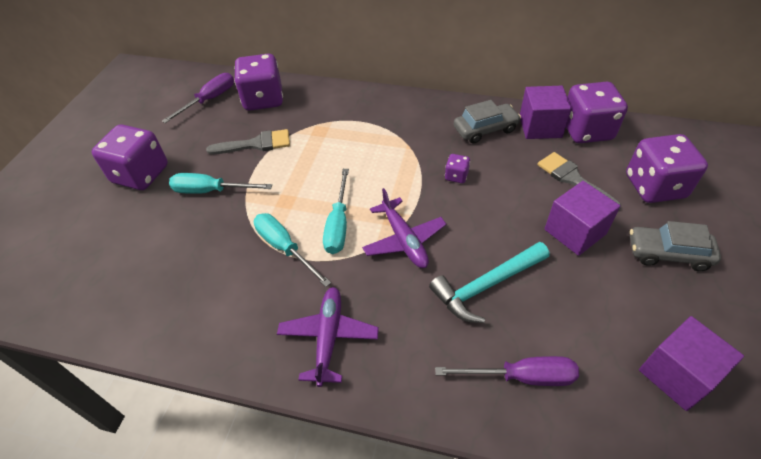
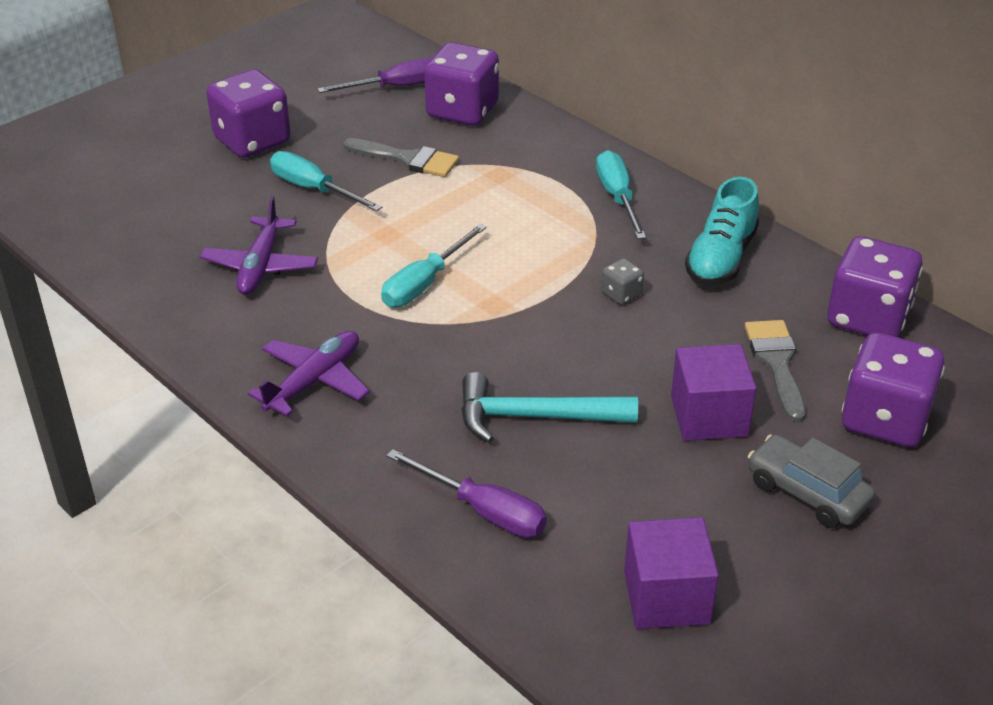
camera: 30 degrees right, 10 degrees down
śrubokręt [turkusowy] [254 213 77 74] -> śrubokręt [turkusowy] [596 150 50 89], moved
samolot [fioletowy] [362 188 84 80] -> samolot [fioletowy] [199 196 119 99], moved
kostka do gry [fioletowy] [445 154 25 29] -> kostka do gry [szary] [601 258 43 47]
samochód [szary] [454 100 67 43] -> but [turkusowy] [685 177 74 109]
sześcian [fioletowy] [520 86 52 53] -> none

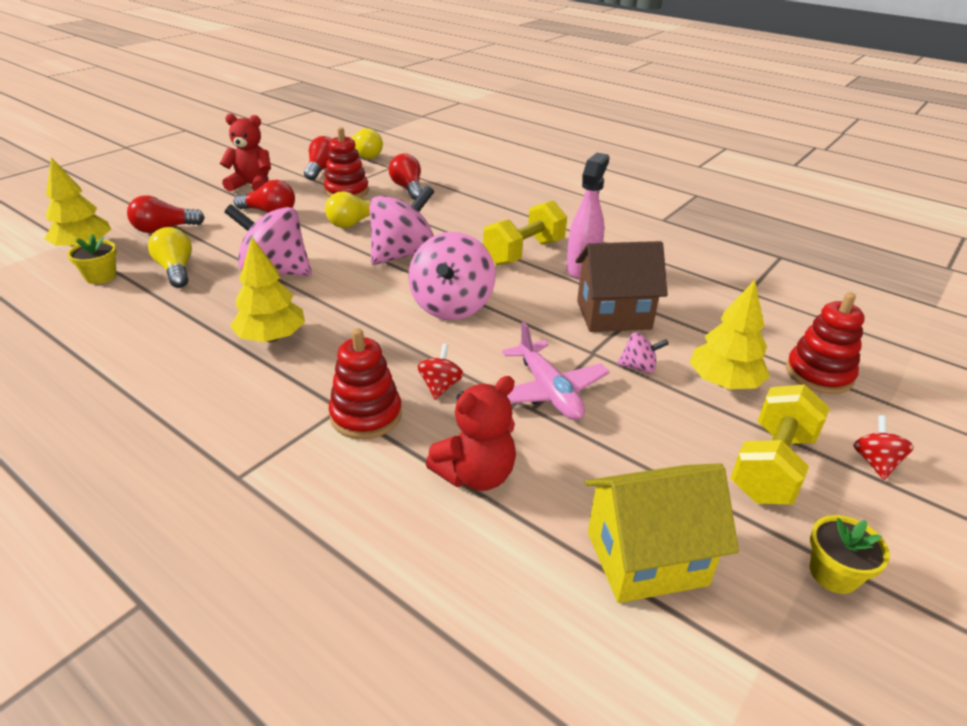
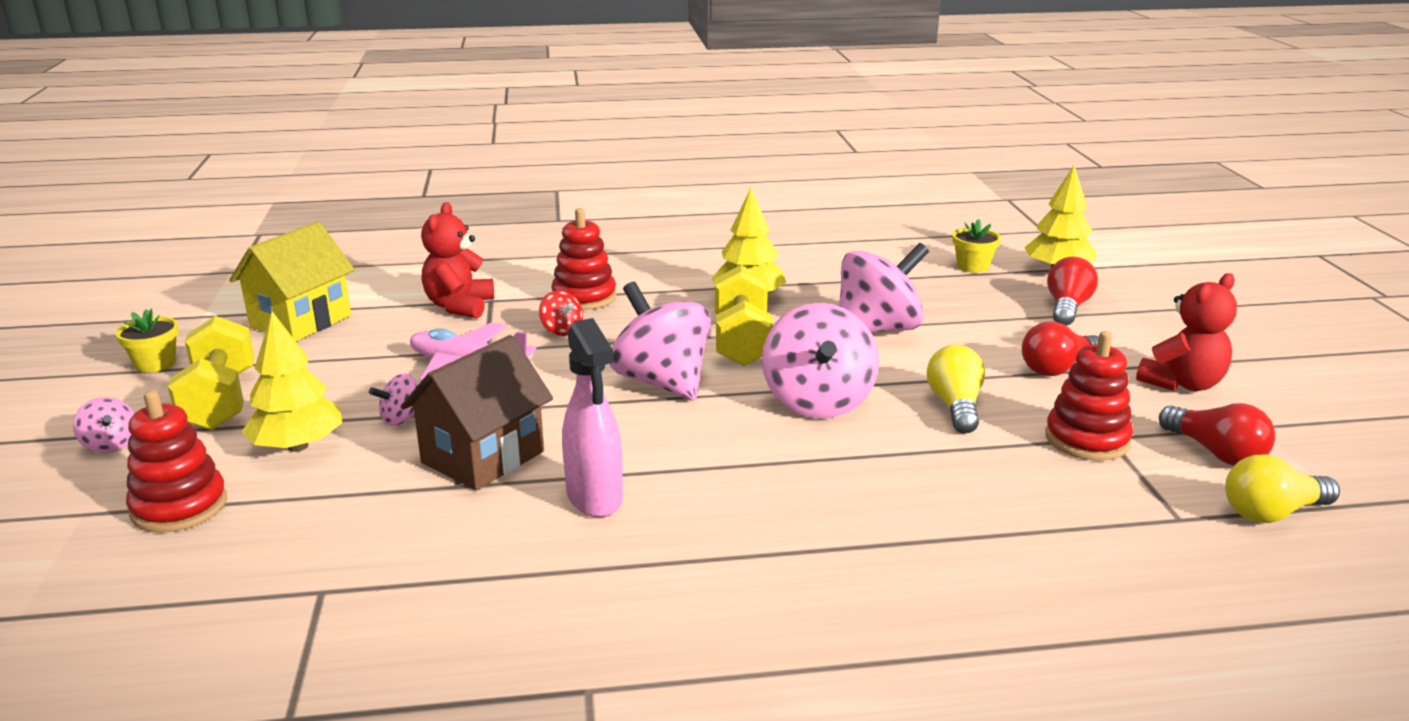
camera: 135 degrees right, 10 degrees down
żarówka [żółty] [148 227 44 61] -> none
żarówka [czerwony] [389 154 34 46] -> none
hantel [żółty] [483 200 84 65] -> hantel [żółty] [715 265 58 101], moved
bączek [czerwony] [853 415 61 65] -> bączek [różowy] [73 397 62 56]

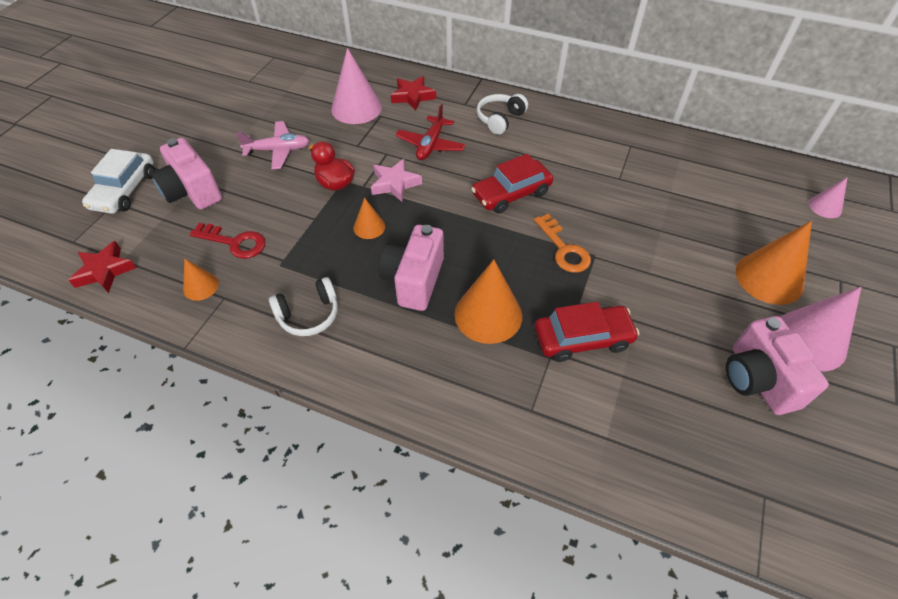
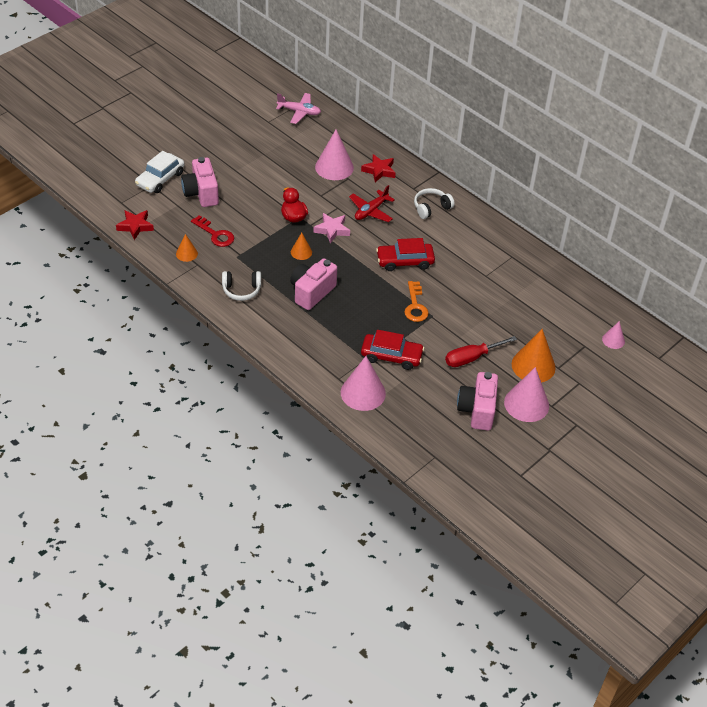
camera: 20 degrees right, 5 degrees down
samolot [różowy] [236 121 73 48] -> samolot [różowy] [276 93 45 31], moved
stożek [pomarańczowy] [454 259 68 85] -> none
none -> stożek [różowy] [341 356 45 55]
none -> śrubokręt [czerwony] [445 336 72 31]

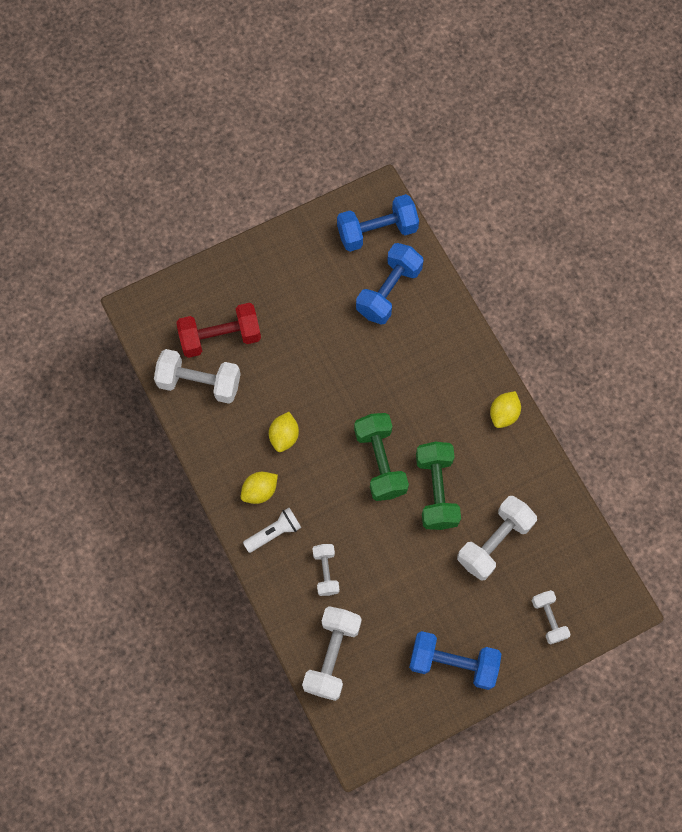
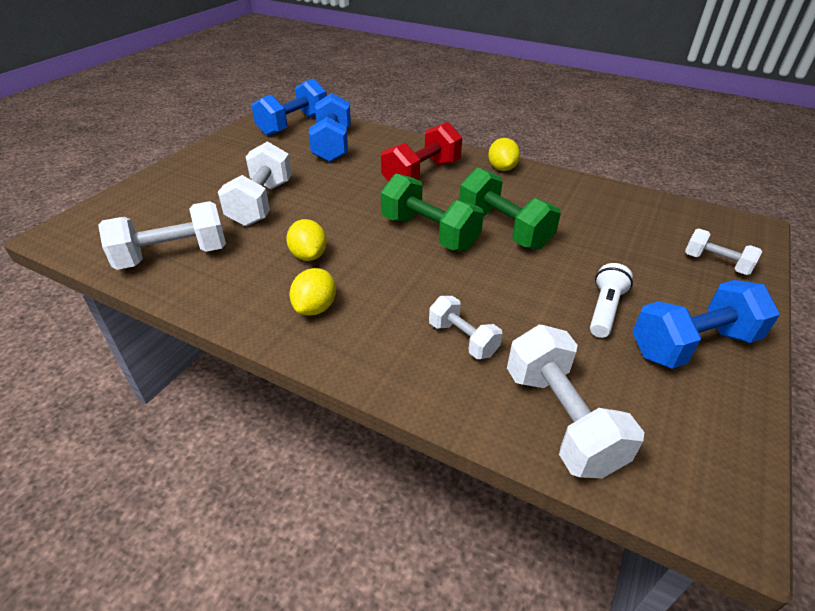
camera: 35 degrees left, 30 degrees down
hantel [czerwony] [176 303 85 55] -> hantel [czerwony] [381 122 81 60], moved
latarka [biały] [243 508 58 45] -> latarka [biały] [590 263 43 75], moved
hantel [biały] [457 496 80 85] -> hantel [biały] [218 141 74 85], moved

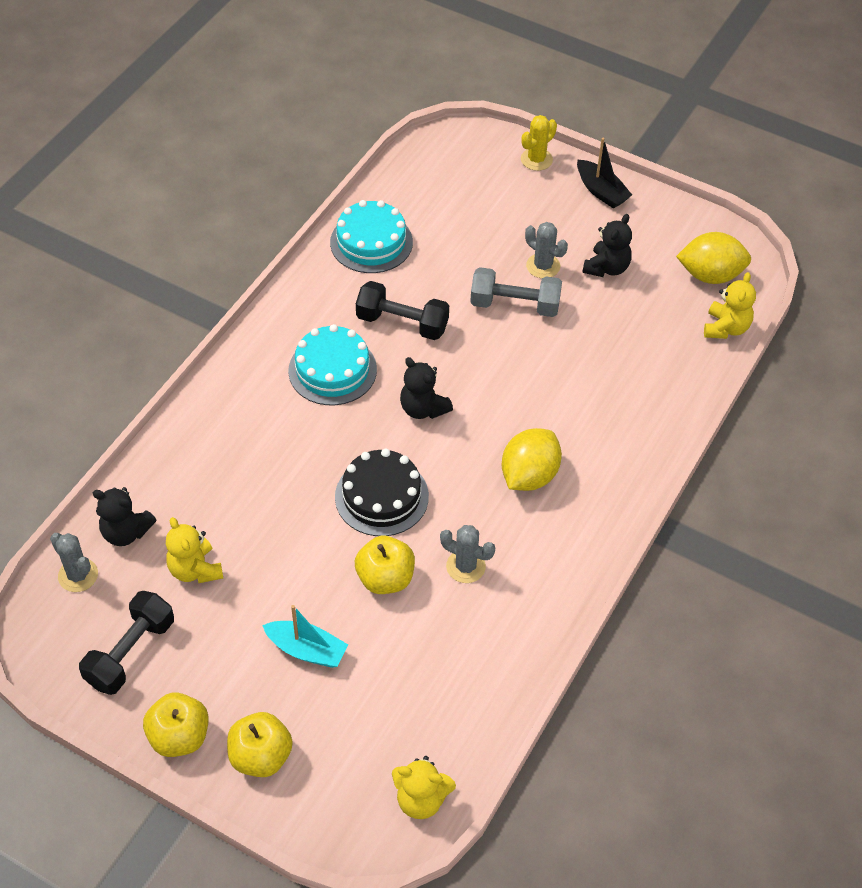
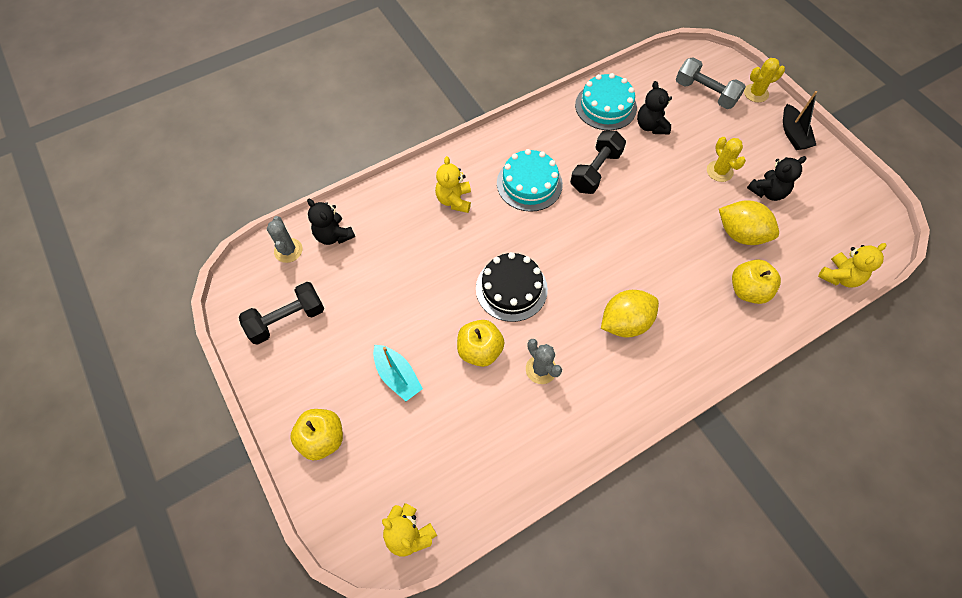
camera: 30 degrees right, 10 degrees up
jabłko [żółty] [143 693 66 64] -> jabłko [żółty] [732 260 49 44], moved
miś [żółty] [166 517 57 66] -> miś [żółty] [435 156 36 57], moved
hantel [czarny] [356 281 93 59] -> hantel [czarny] [570 130 56 64], 75 degrees clockwise
miś [czarny] [400 357 53 62] -> miś [czarny] [637 81 35 53], moved
hantel [szary] [470 267 92 50] -> hantel [szary] [676 57 70 52], moved
kaktus [szary] [525 222 43 56] -> kaktus [żółty] [707 137 39 45]
cytryna [żółty] [676 232 75 52] -> cytryna [żółty] [719 200 60 45], moved

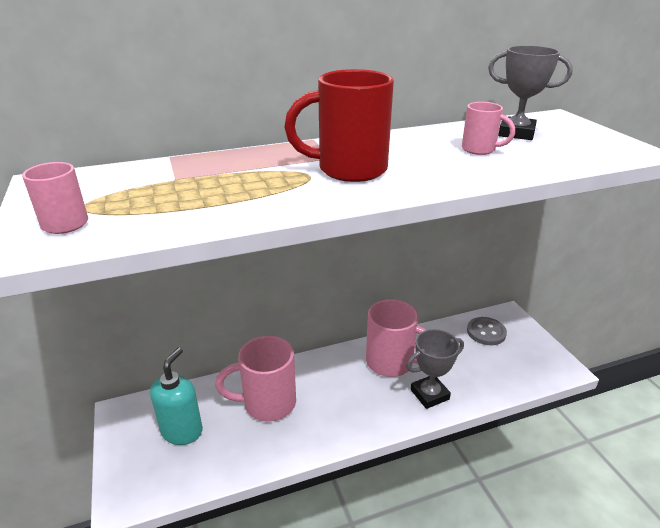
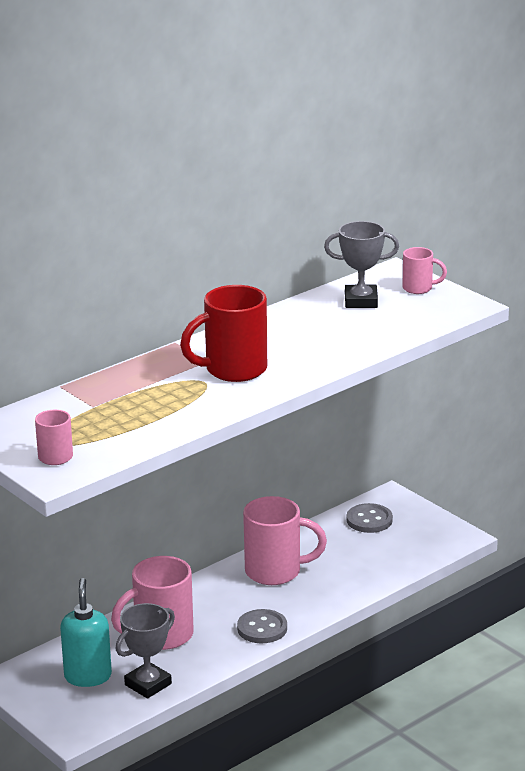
camera: 20 degrees left, 5 degrees down
puchar [szary] [406 329 58 80] -> puchar [szary] [116 603 59 96], moved
kubek [różowy] [462 102 53 53] -> kubek [różowy] [402 247 45 47], moved
none -> guzik [szary] [237 609 50 34]

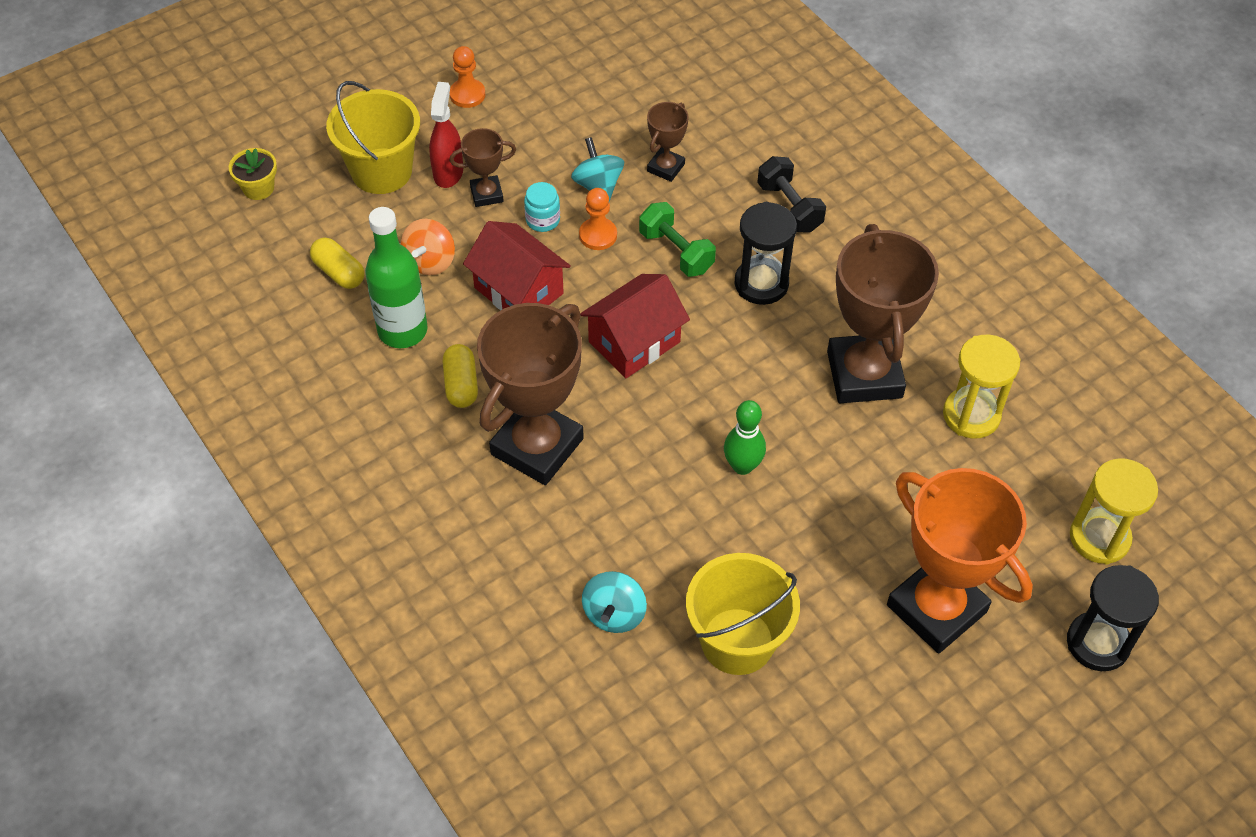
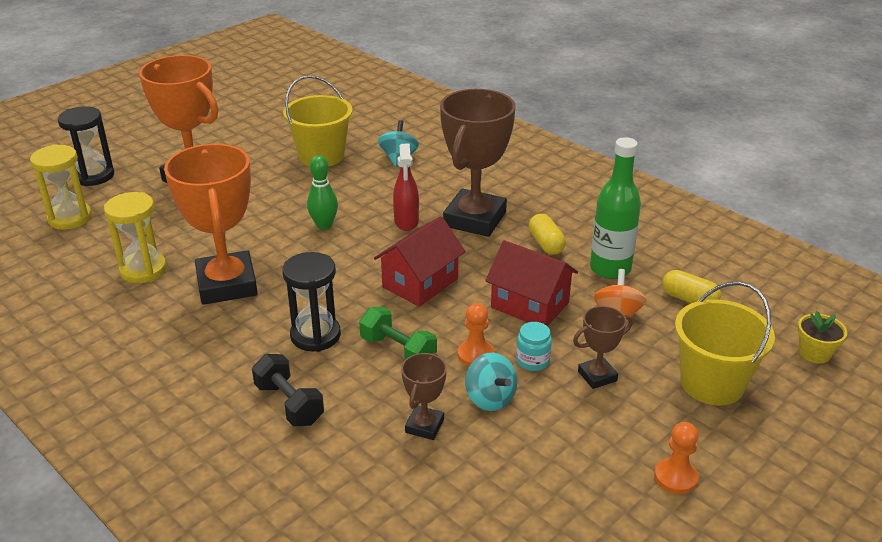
camera: 170 degrees right, 20 degrees down
spryskiwacz [czerwony] [429 82 34 106] -> spryskiwacz [czerwony] [393 143 26 88], moved
puchar [brązowy] [827 224 112 179] -> puchar [pomarańczowy] [164 144 94 161]

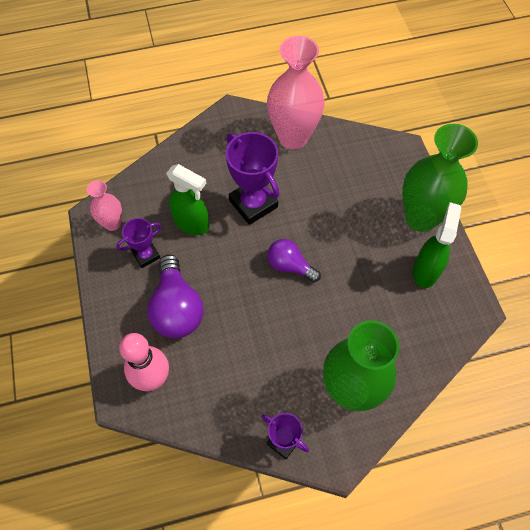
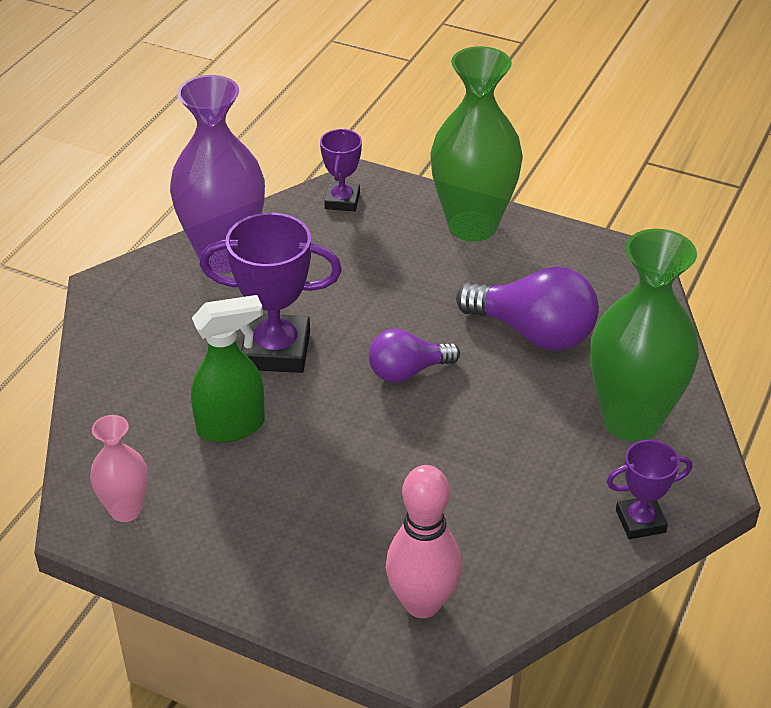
camera: 50 degrees left, 20 degrees down
puchar [fioletowy] [116 218 45 50] -> puchar [fioletowy] [320 129 42 82], moved
żarówka [fioletowy] [147 255 56 83] -> żarówka [fioletowy] [456 266 142 85], moved
wazon [różowy] [267 36 58 113] -> wazon [fioletowy] [170 75 95 198]
spryskiwacz [zielony] [413 202 48 86] -> none

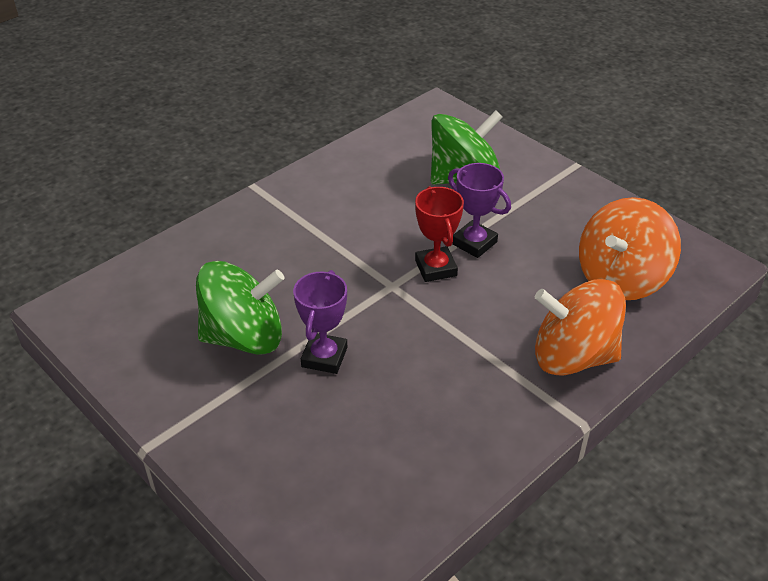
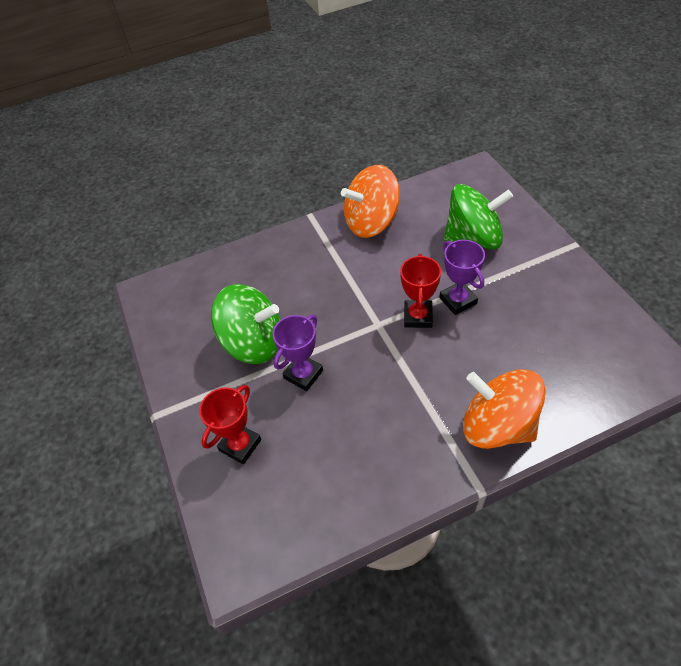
camera: 25 degrees right, 10 degrees up
bączek [pomarańczowy] [579 197 102 103] -> bączek [pomarańczowy] [341 165 59 73], moved
none -> puchar [czerwony] [199 385 62 79]

